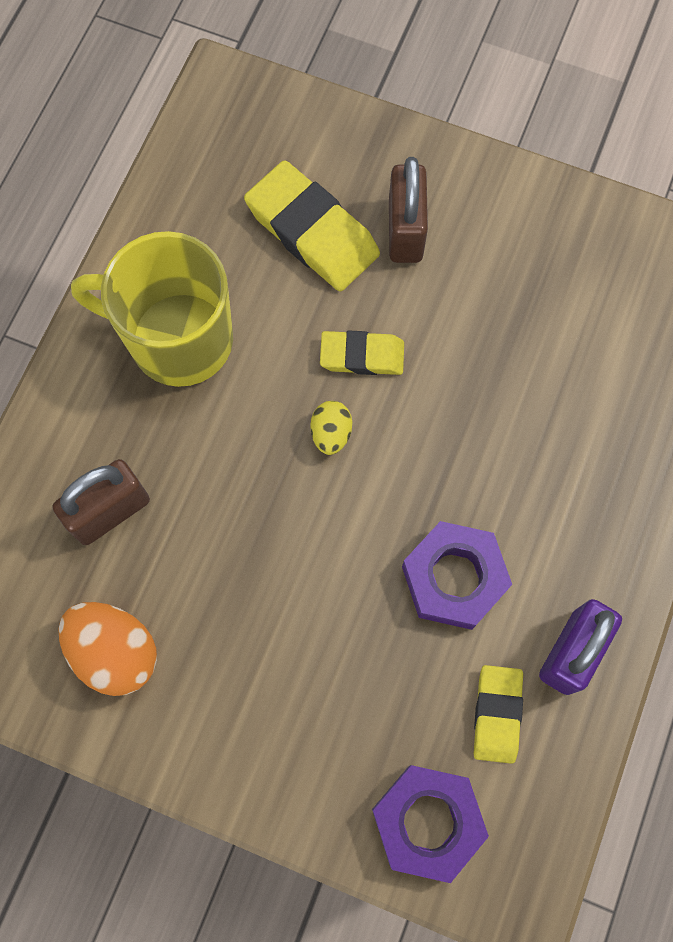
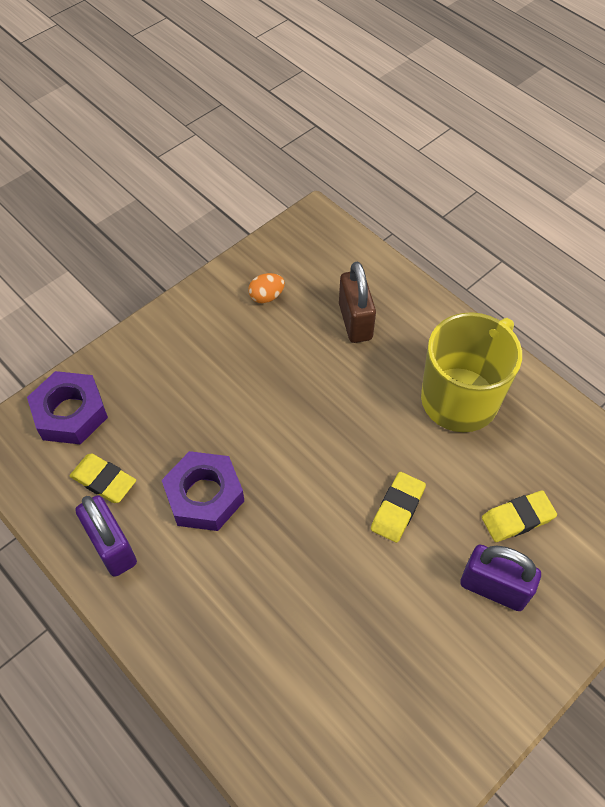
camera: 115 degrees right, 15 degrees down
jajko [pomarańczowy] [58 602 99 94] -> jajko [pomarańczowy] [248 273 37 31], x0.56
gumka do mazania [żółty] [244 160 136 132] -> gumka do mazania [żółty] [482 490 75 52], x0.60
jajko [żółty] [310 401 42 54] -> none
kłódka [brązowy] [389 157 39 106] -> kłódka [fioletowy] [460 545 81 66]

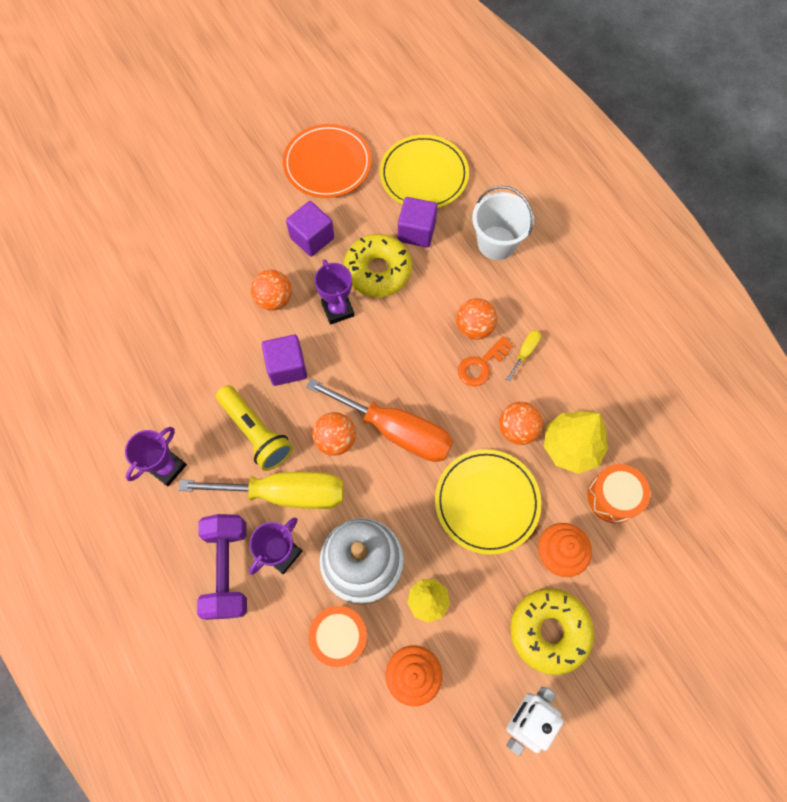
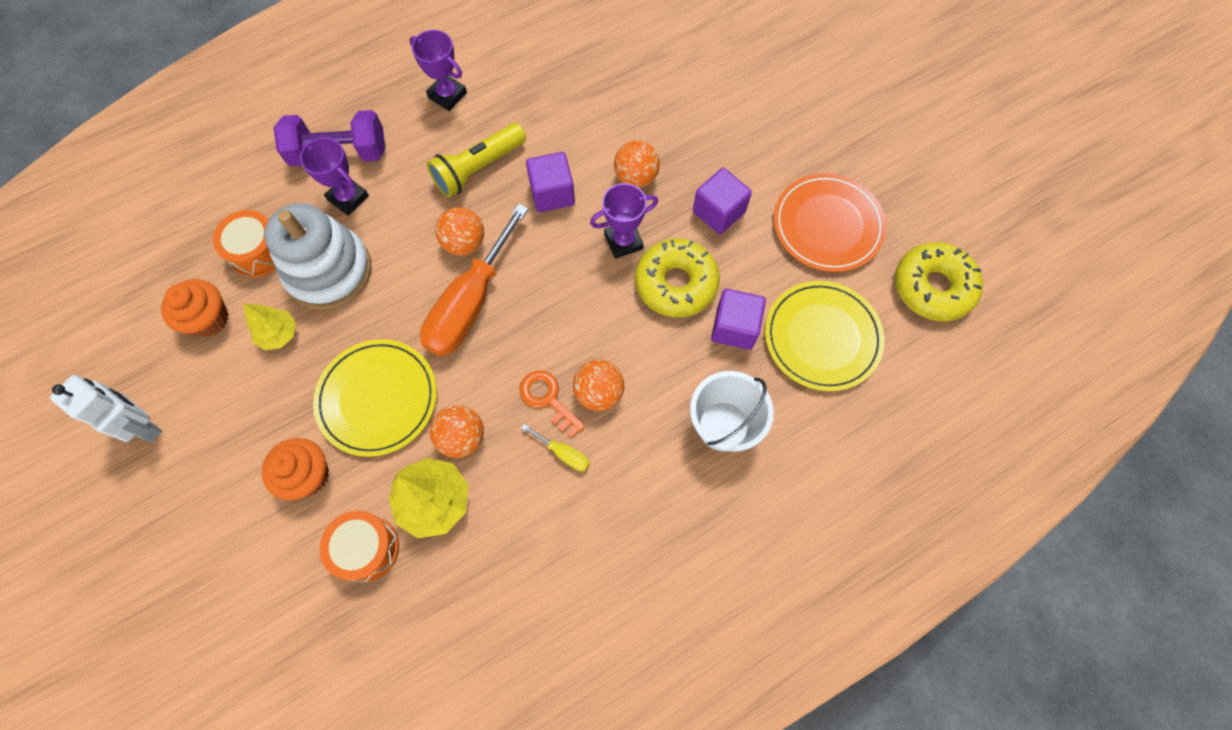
camera: 90 degrees right, 0 degrees up
śrubokręt [żółty] [178 472 166 37] -> none
donut [żółty] [511 588 83 87] -> donut [żółty] [895 242 88 79], moved

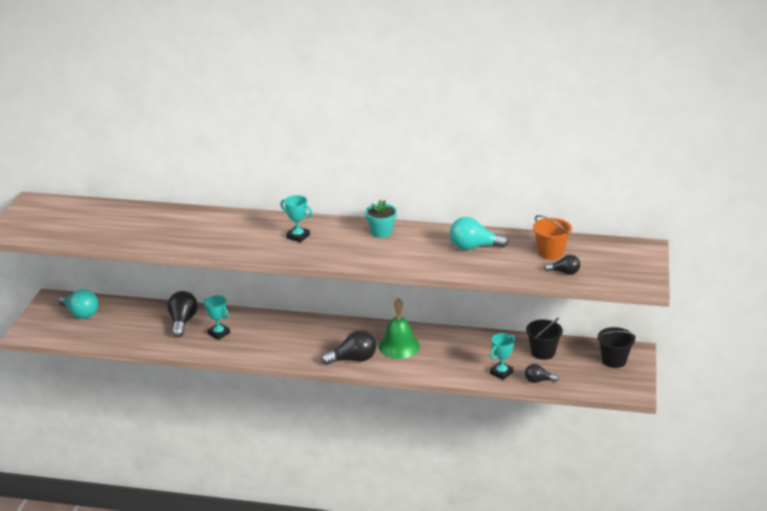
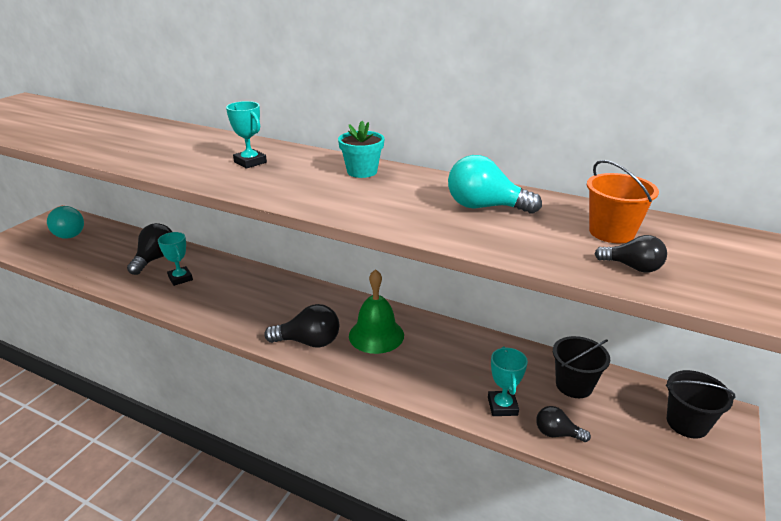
camera: 15 degrees right, 0 degrees up
puchar [turkusowy] [490 333 25 47] -> puchar [turkusowy] [488 346 40 70], 60 degrees counterclockwise

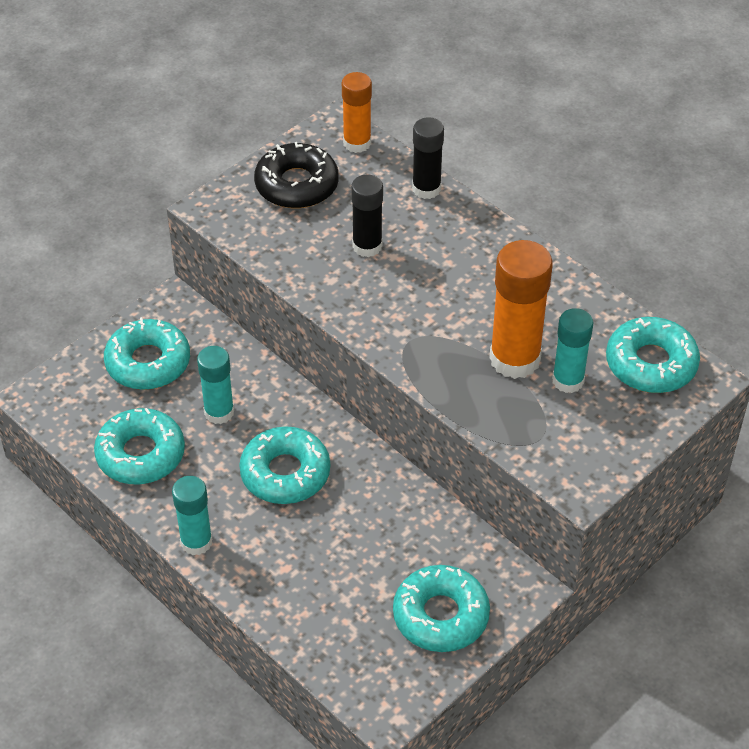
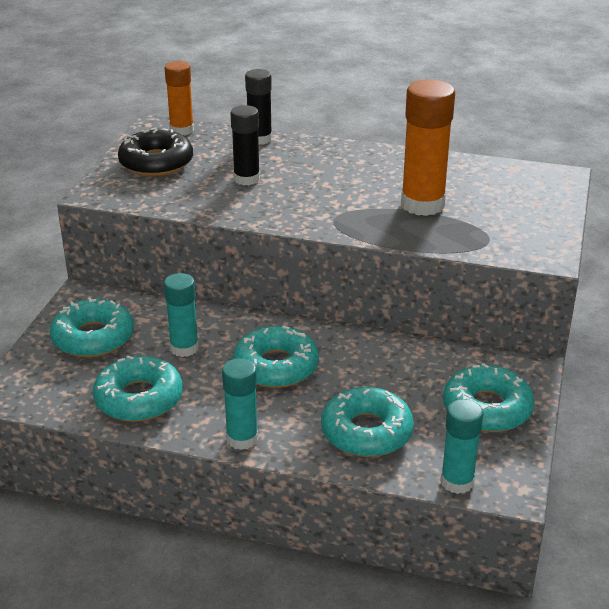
camera: 30 degrees left, 15 degrees down
klej w sztyfcie [turkusowy] [552 308 41 85] -> klej w sztyfcie [turkusowy] [441 399 42 95], moved
donut [turkusowy] [606 317 94 76] -> donut [turkusowy] [321 387 93 70], moved

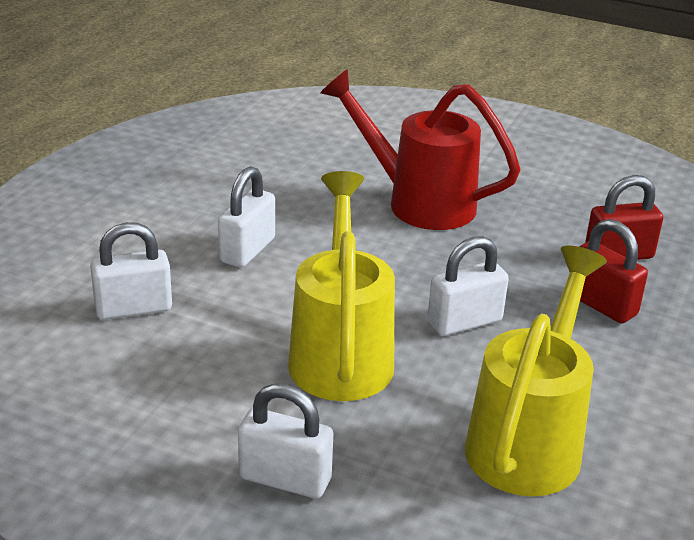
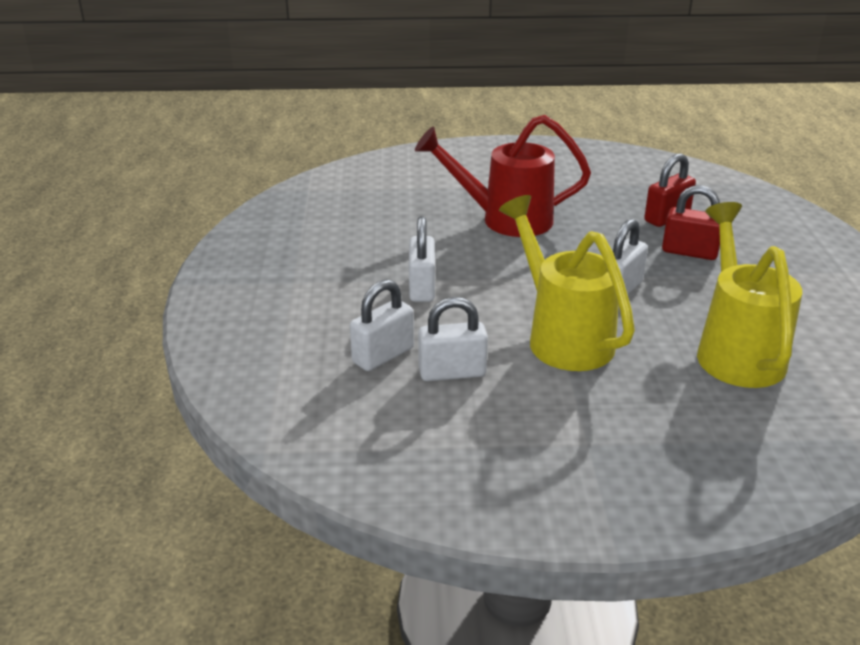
camera: 25 degrees left, 0 degrees up
kłódka [biały] [238 383 95 116] -> kłódka [biały] [418 297 70 84], moved

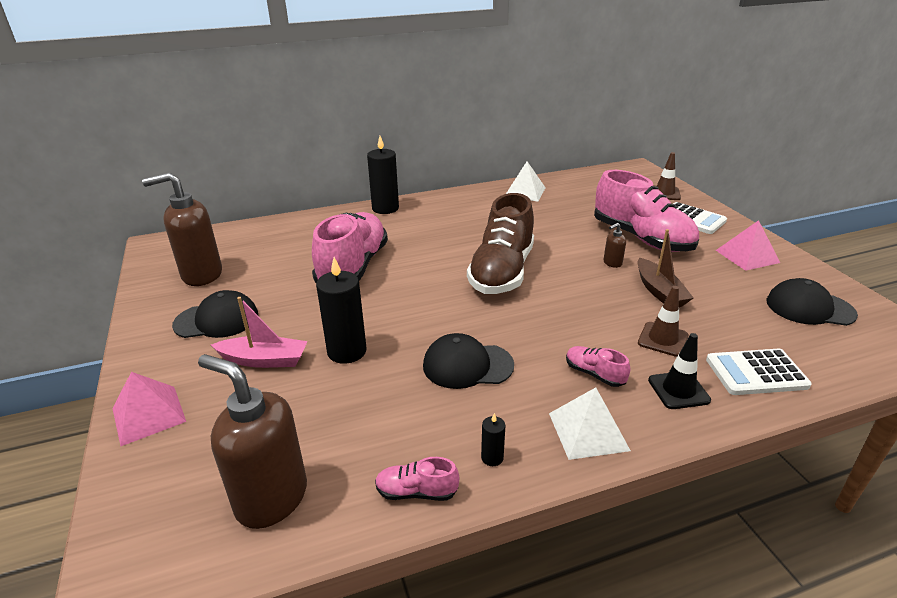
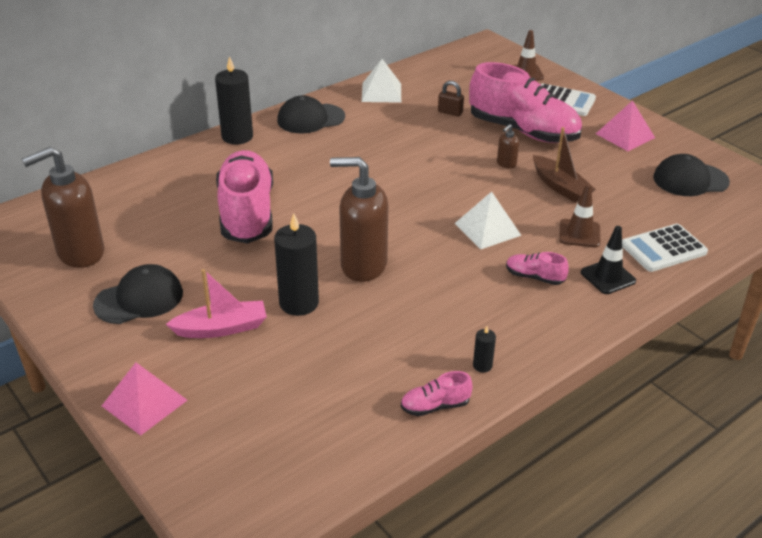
camera: 20 degrees left, 5 degrees up
dozownik mydła [brązowy] [198 354 109 175] -> dozownik mydła [brązowy] [330 157 58 125], moved
czapka [czarny] [423 333 91 56] -> czapka [czarny] [277 95 68 39], moved
but [brązowy] [467 193 67 101] -> none
piramida [biały] [549 387 82 73] -> piramida [biały] [455 192 67 57], moved
none -> kłódka [brązowy] [438 81 26 35]

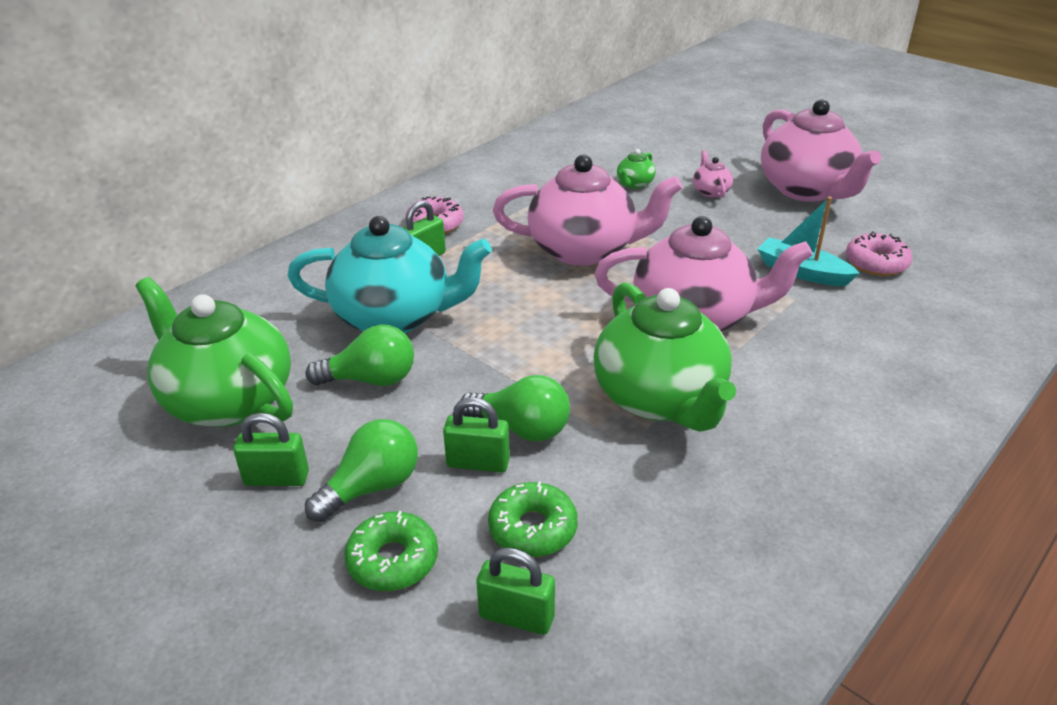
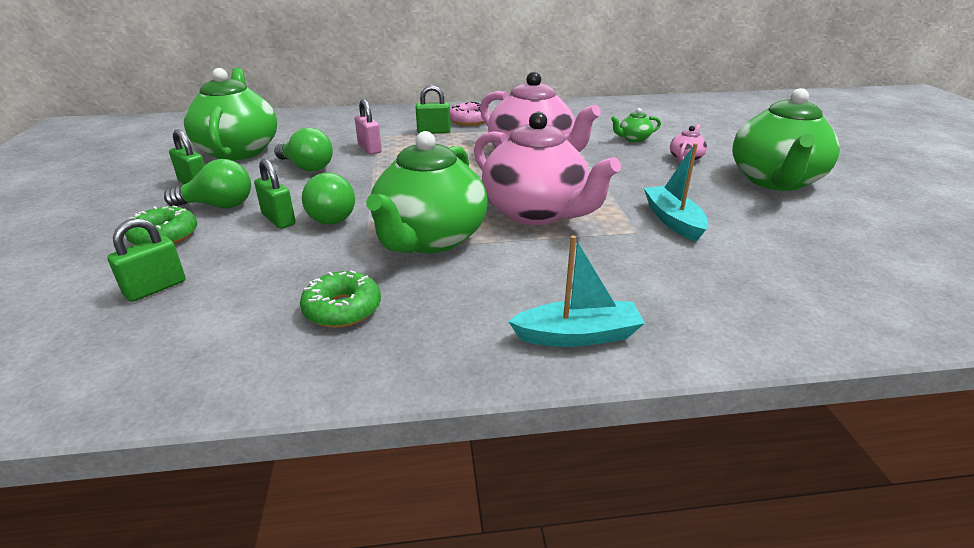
camera: 40 degrees right, 5 degrees down
imbryk [turkusowy] [287 216 205 117] -> kłódka [różowy] [355 99 27 56]
kłódka [zielony] [476 547 79 88] -> kłódka [zielony] [108 218 78 84], 75 degrees clockwise
donut [zielony] [488 481 90 76] -> donut [zielony] [300 270 81 58], moved
imbryk [różowy] [761 99 120 103] -> imbryk [zielony] [732 88 108 103]
donut [różowy] [846 231 66 45] -> none
none -> łódka [turkusowy] [508 235 137 112]

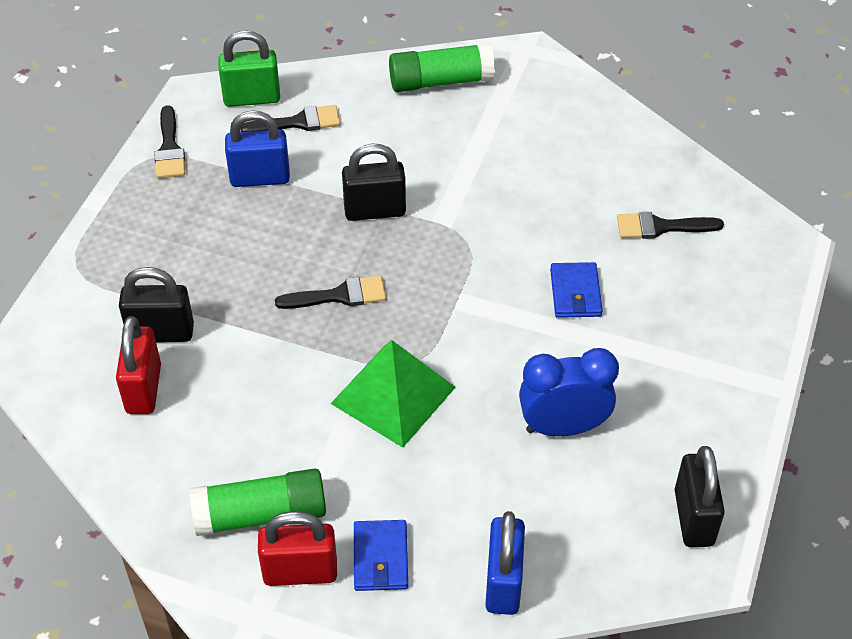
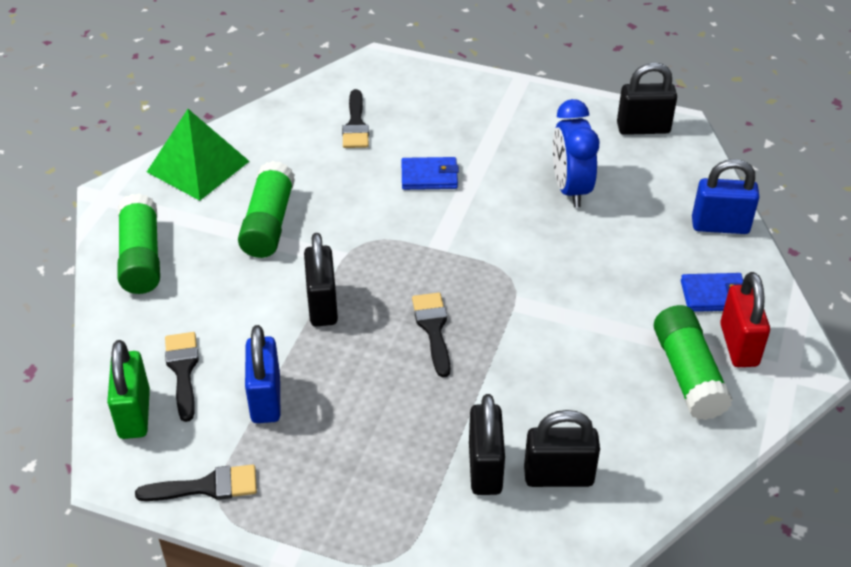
camera: 90 degrees left, 5 degrees down
kłódka [czerwony] [116 316 45 98] -> kłódka [czarny] [524 410 76 77]
piramida [zielony] [330 340 126 108] -> piramida [zielony] [147 109 102 92], moved
none -> klej w sztyfcie [zielony] [238 161 57 97]

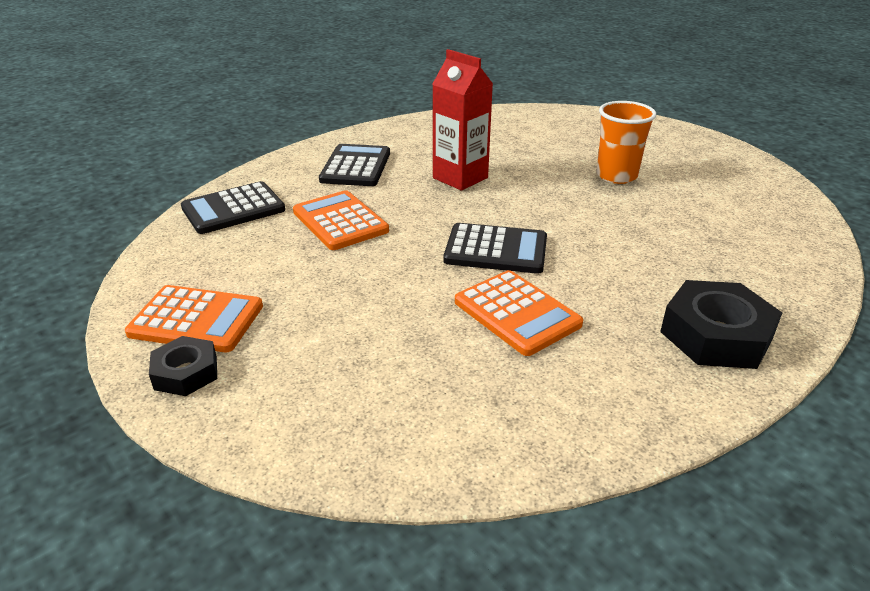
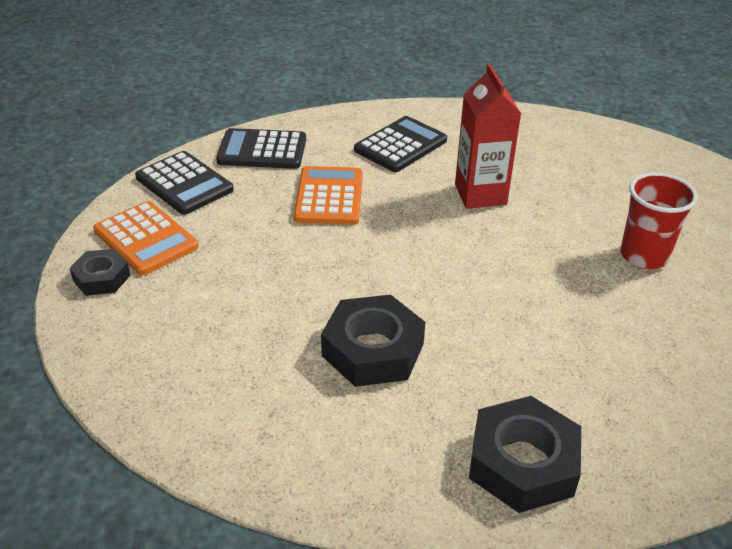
camera: 35 degrees right, 5 degrees up
kalkulator [czarny] [443 223 104 51] -> kalkulator [czarny] [135 151 99 64], moved
kalkulator [pomarańczowy] [455 270 128 86] -> nakrętka [czarny] [321 294 104 93]
szklanka [pomarańczowy] [597 101 59 83] -> szklanka [czerwony] [620 173 78 96]

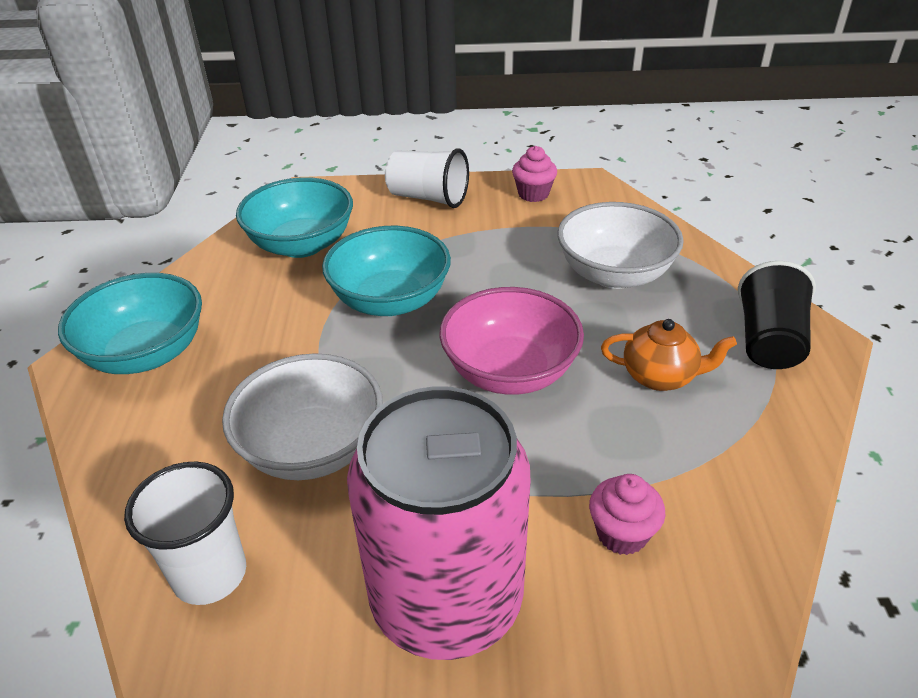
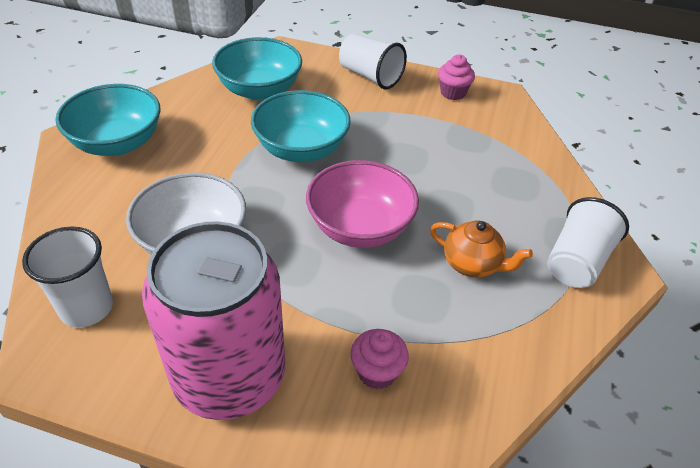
camera: 15 degrees right, 5 degrees up
miska [biały] [558 202 126 87] -> none
szklanka [czarny] [738 261 78 108] -> szklanka [biały] [547 197 82 91]

